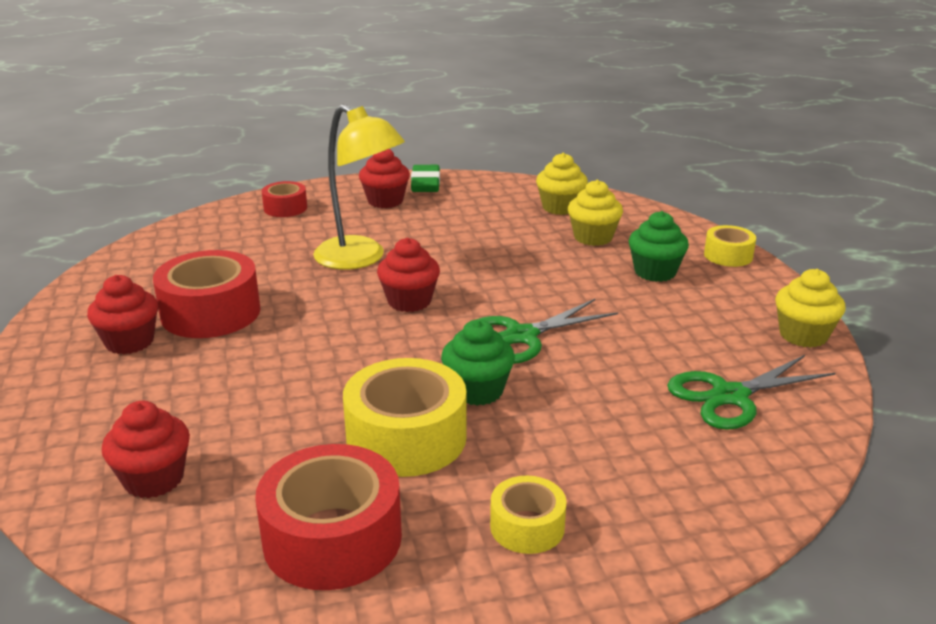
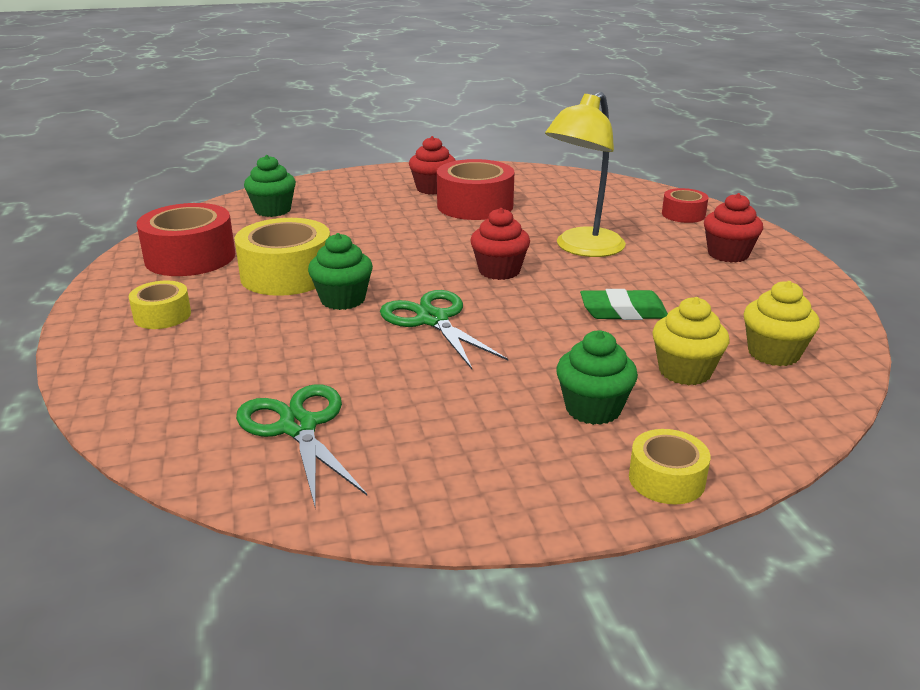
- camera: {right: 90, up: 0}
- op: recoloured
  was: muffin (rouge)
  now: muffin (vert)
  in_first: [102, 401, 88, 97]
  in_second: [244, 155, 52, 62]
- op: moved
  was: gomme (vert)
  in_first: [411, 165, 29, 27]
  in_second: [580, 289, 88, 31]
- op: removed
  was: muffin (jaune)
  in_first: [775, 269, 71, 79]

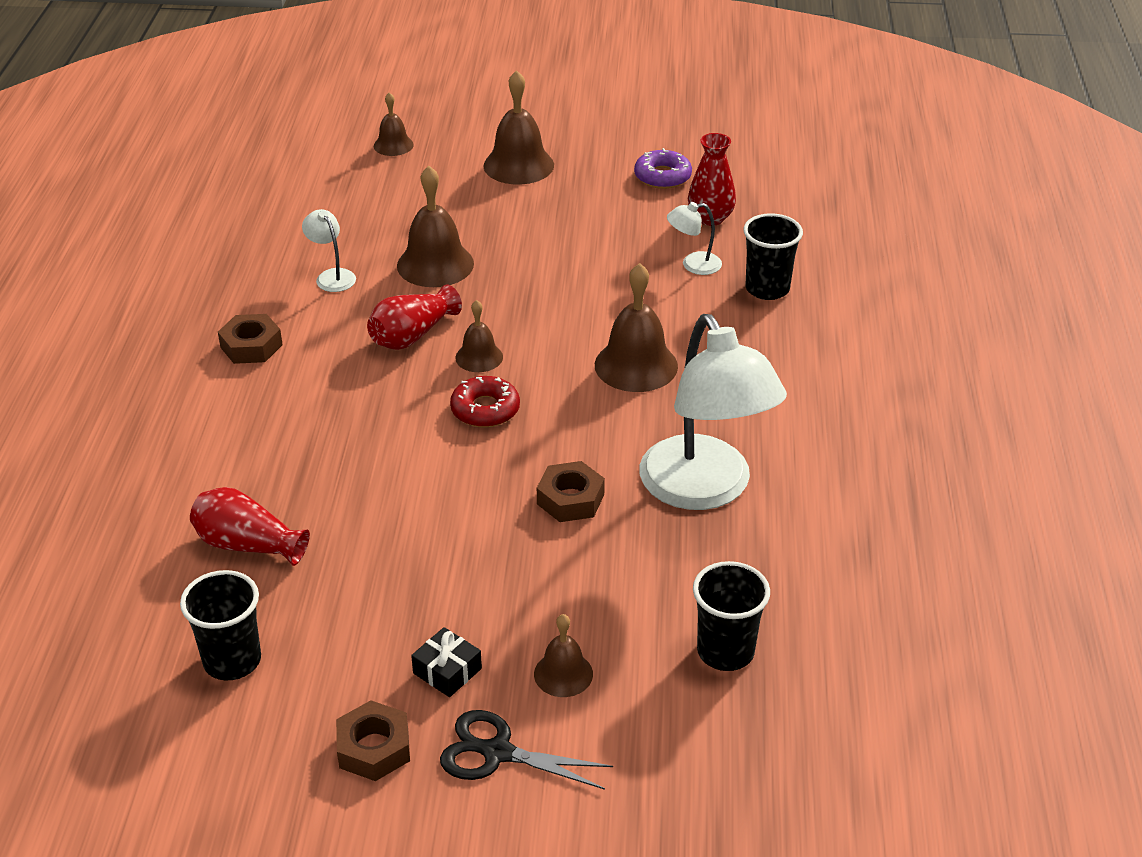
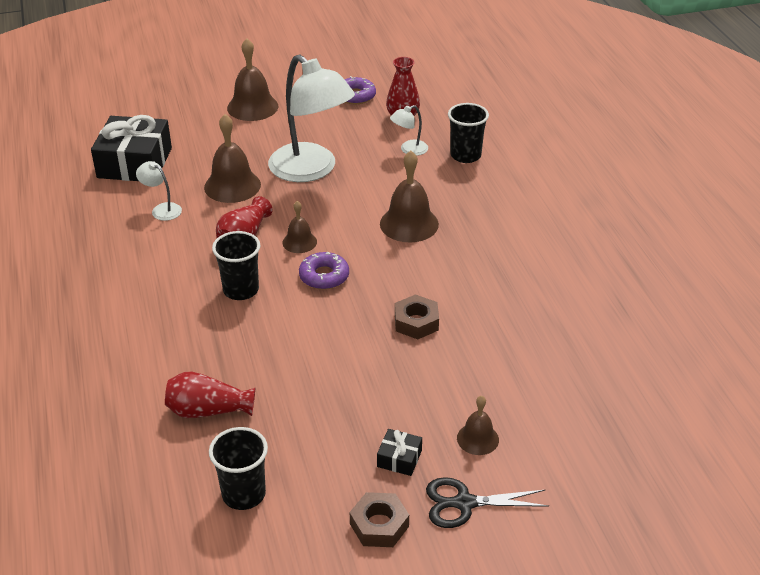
- camera: {right: -20, up: 0}
- op: removed
  was: écrou (marron)
  in_first: [218, 314, 65, 50]
- op: removed
  was: cloche (marron)
  in_first: [374, 92, 40, 64]
- op: recoloured
  was: beignet (rouge)
  now: beignet (violet)
  in_first: [450, 376, 70, 52]
  in_second: [299, 252, 50, 38]
- op: moved
  was: lampe (blanc)
  in_first: [639, 314, 148, 196]
  in_second: [268, 55, 87, 127]
- op: moved
  was: gobelet (noir)
  in_first: [693, 561, 77, 110]
  in_second: [212, 231, 48, 69]
- op: added
  now: cadeau (noir)
  in_second: [91, 115, 81, 66]

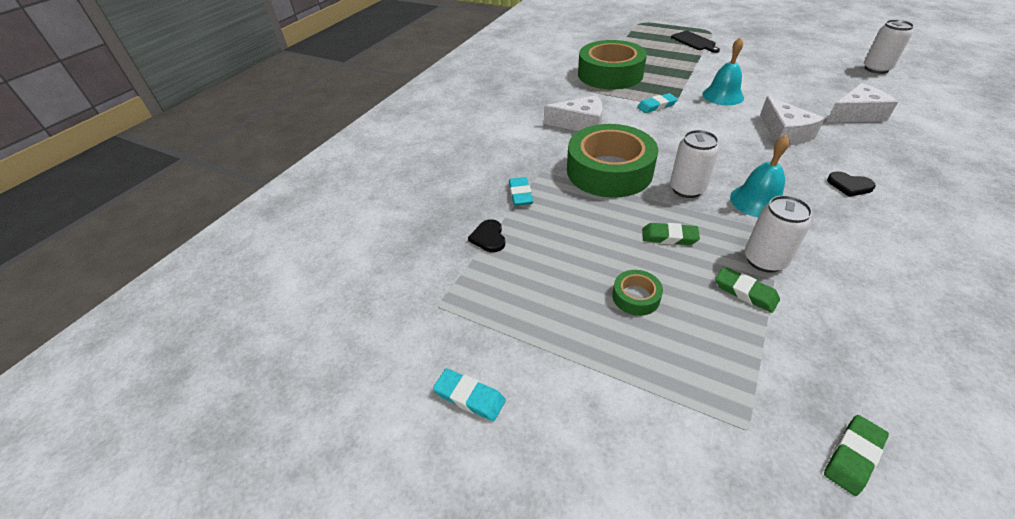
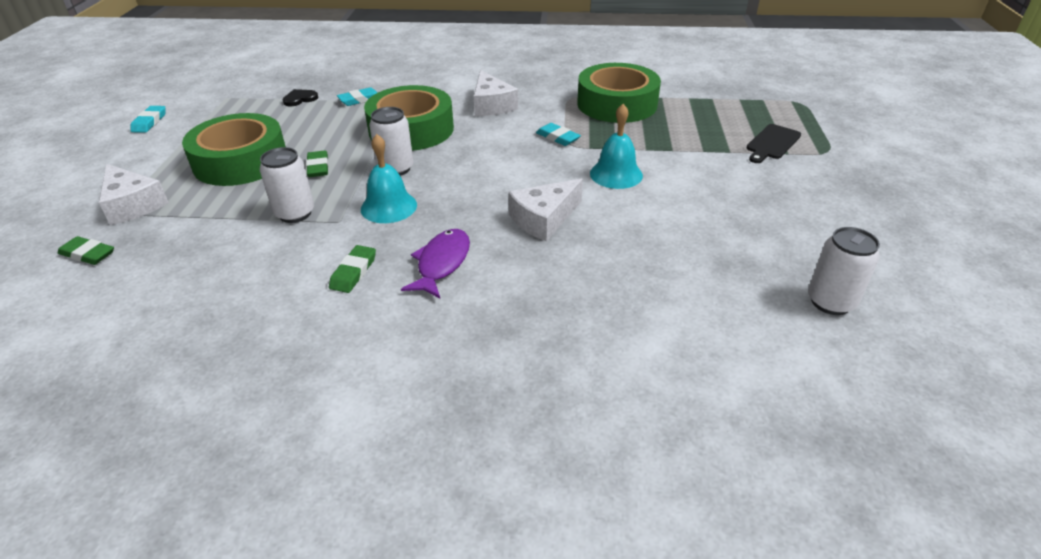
- camera: {right: 65, up: -5}
- op: resized
  was: ruban adhésif (vert)
  in_first: [612, 270, 51, 46]
  in_second: [182, 113, 104, 73]
  ratio: 2.4
- op: moved
  was: gomme (vert)
  in_first: [715, 267, 65, 46]
  in_second: [329, 245, 47, 48]
- op: moved
  was: fromage (blanc)
  in_first: [826, 83, 72, 39]
  in_second: [99, 164, 70, 61]
- op: replaced
  was: cœur (noir)
  now: poisson (violet)
  in_first: [827, 171, 49, 26]
  in_second: [401, 229, 69, 69]

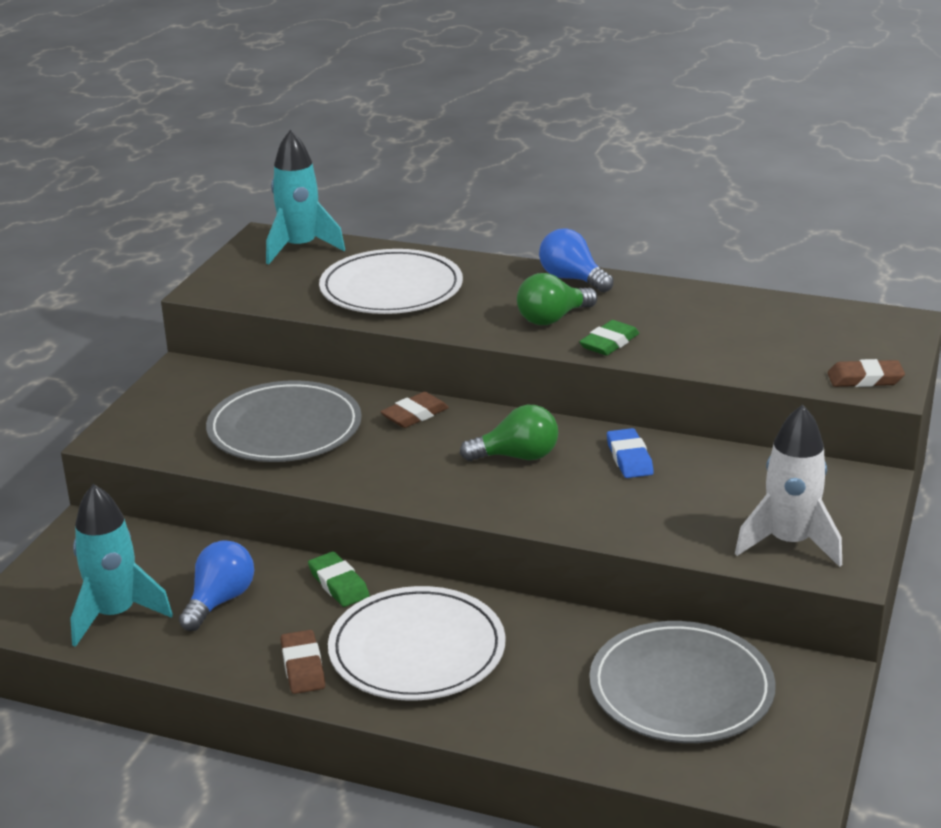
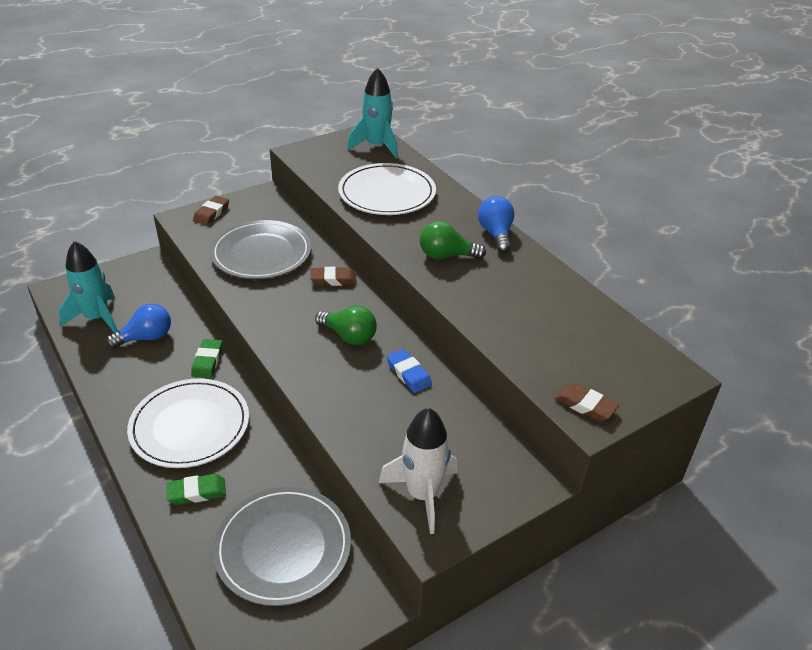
- camera: {right: 35, up: 10}
- op: moved
  was: gomme (marron)
  in_first: [281, 630, 44, 64]
  in_second: [193, 196, 36, 29]
- op: moved
  was: gomme (vert)
  in_first: [579, 320, 60, 36]
  in_second: [166, 474, 60, 31]
- op: turned
  was: gomme (bleu)
  in_first: [607, 428, 47, 50]
  in_second: [387, 349, 45, 44]
  clockwise: -60

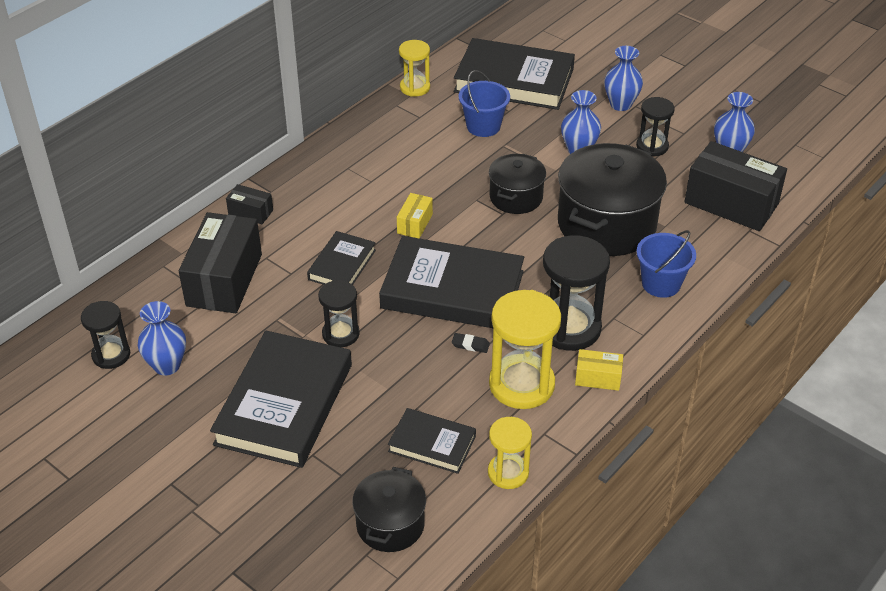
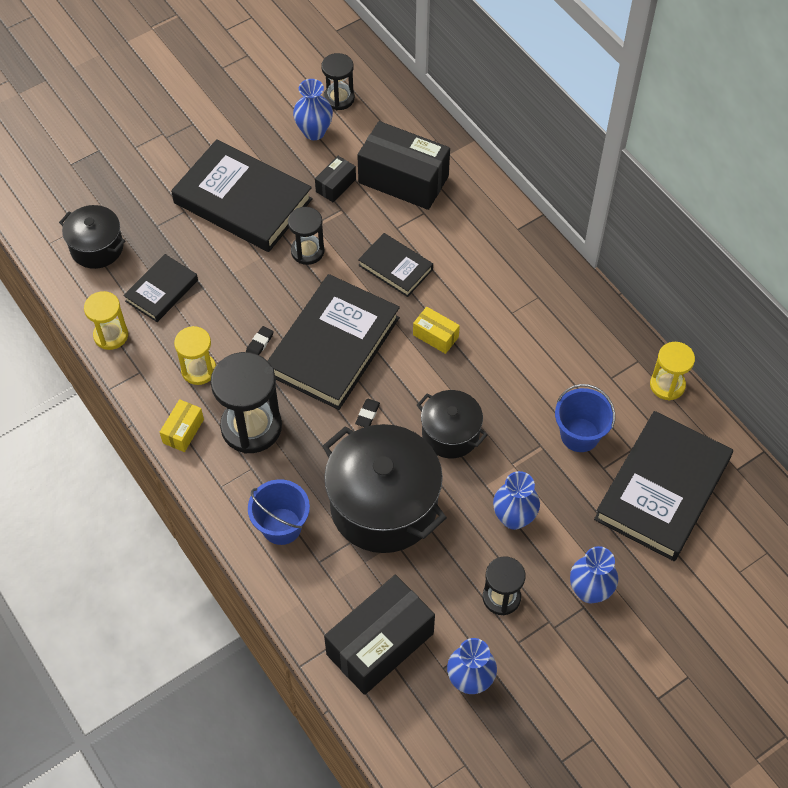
- camera: {right: 105, up: 15}
- op: moved
  was: boîte (noir)
  in_first: [226, 184, 47, 40]
  in_second: [315, 156, 41, 46]
- op: resized
  was: sablier (jaune)
  in_first: [489, 290, 72, 119]
  in_second: [174, 326, 42, 59]
  ratio: 0.59
- op: added
  now: gomme (noir)
  in_second: [355, 399, 25, 28]

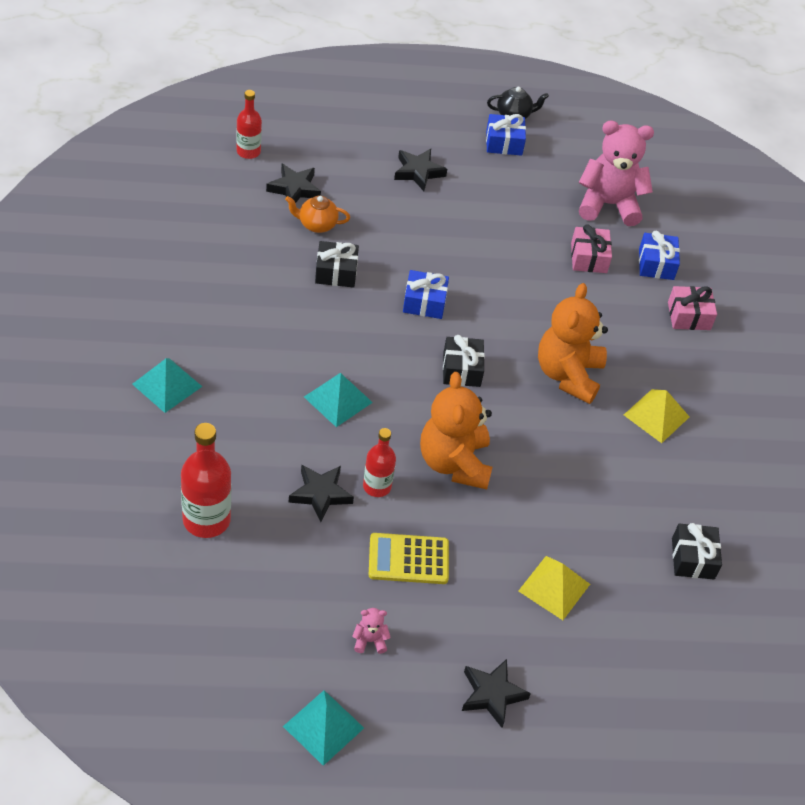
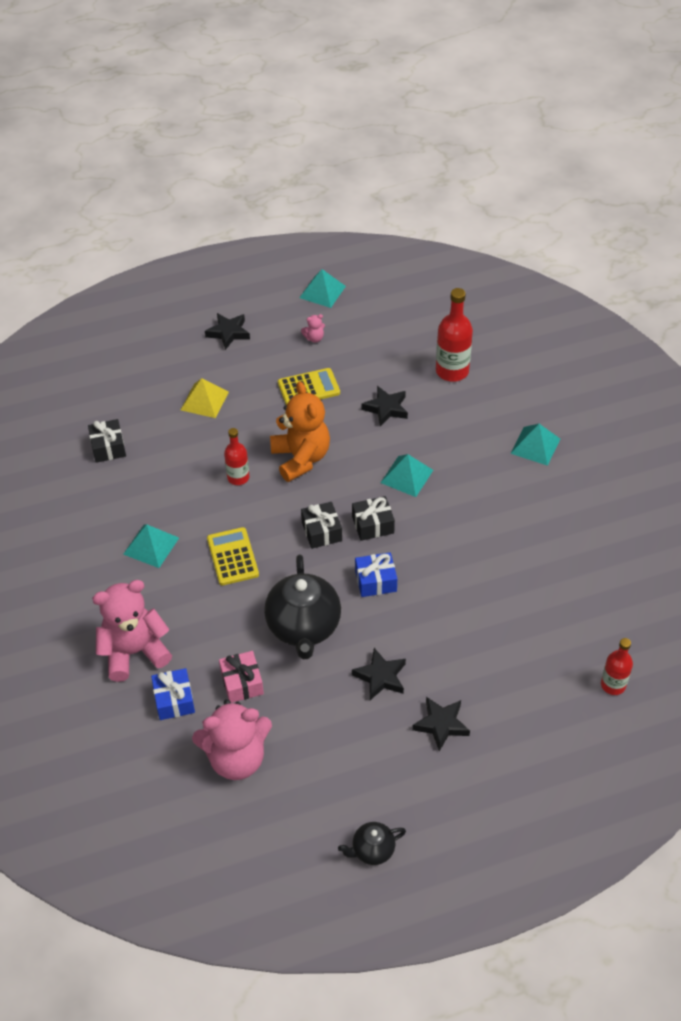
- camera: {right: 170, up: 0}
- op: moved
  was: étoile (noir)
  in_first: [266, 164, 55, 39]
  in_second: [352, 648, 54, 52]
- op: removed
  was: théière (orange)
  in_first: [285, 196, 65, 37]
- op: moved
  was: cadeau (noir)
  in_first: [315, 241, 44, 47]
  in_second: [352, 496, 43, 45]
- op: moved
  was: bouteille (rouge)
  in_first: [363, 428, 33, 69]
  in_second: [224, 428, 25, 57]
- op: removed
  was: cadeau (bleu)
  in_first: [486, 114, 40, 42]
- op: replaced
  was: ours en peluche (orange)
  now: calculatrice (jaune)
  in_first: [538, 283, 70, 121]
  in_second: [207, 527, 52, 58]
- op: recoloured
  was: pyramide (jaune)
  now: pyramide (turquoise)
  in_first: [624, 389, 65, 54]
  in_second: [123, 524, 56, 44]
- op: replaced
  was: cadeau (rose)
  now: ours en peluche (rose)
  in_first: [668, 286, 49, 44]
  in_second: [92, 580, 80, 102]
- op: added
  now: théière (noir)
  in_second: [264, 555, 77, 104]

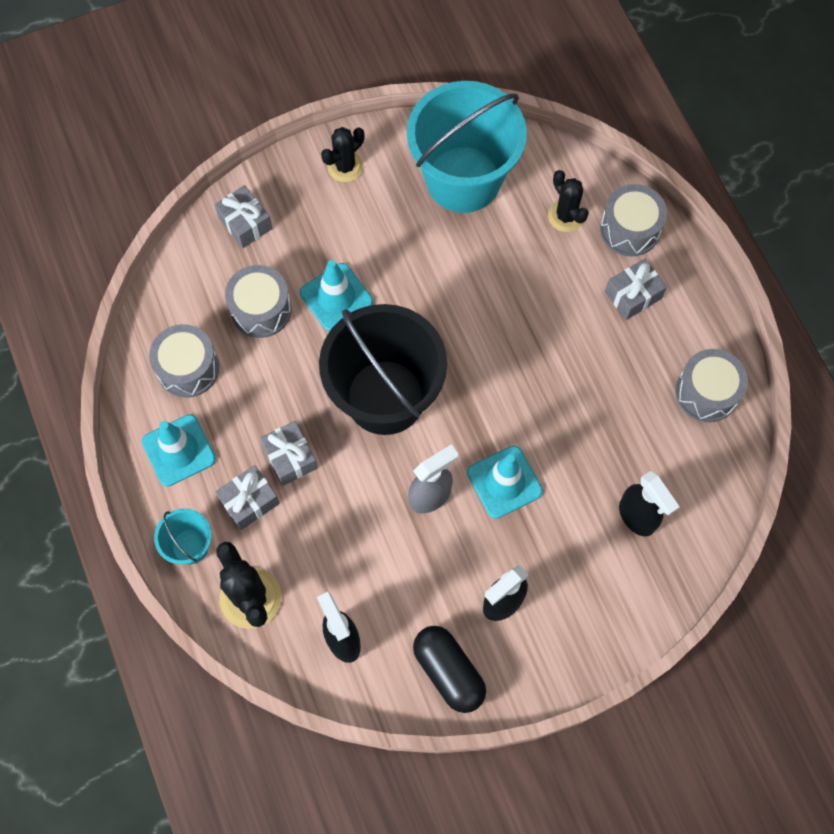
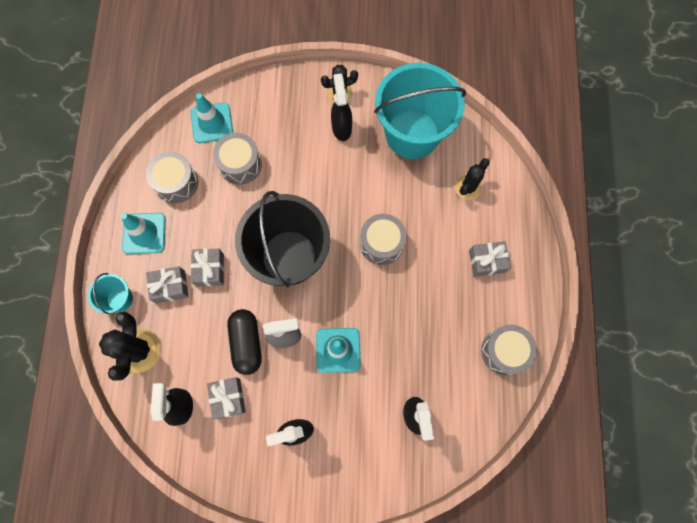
- camera: {right: 25, up: 5}
- op: moved
  was: cadeau (gris)
  in_first: [215, 185, 58, 63]
  in_second: [207, 377, 39, 42]
- op: moved
  was: cône de chantier (turquoise)
  in_first: [300, 260, 73, 71]
  in_second: [190, 93, 43, 50]
- op: moved
  was: gélule (noir)
  in_first: [413, 626, 73, 87]
  in_second: [227, 309, 35, 66]
- op: turned
  was: cactus (noir)
  in_first: [548, 170, 41, 62]
  in_second: [455, 158, 35, 42]
  clockwise: 45
- op: moved
  was: tambour (gris)
  in_first: [600, 184, 67, 72]
  in_second: [360, 214, 47, 51]
- op: added
  now: vaporisateur (noir)
  in_second: [331, 74, 21, 67]

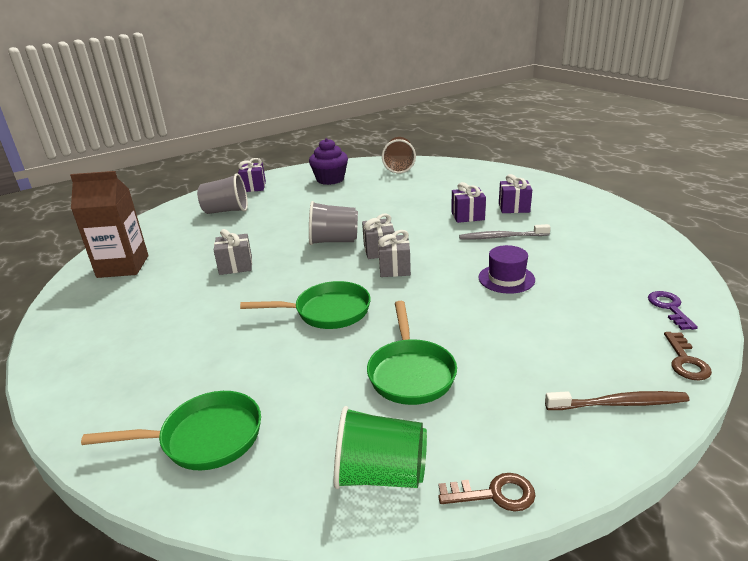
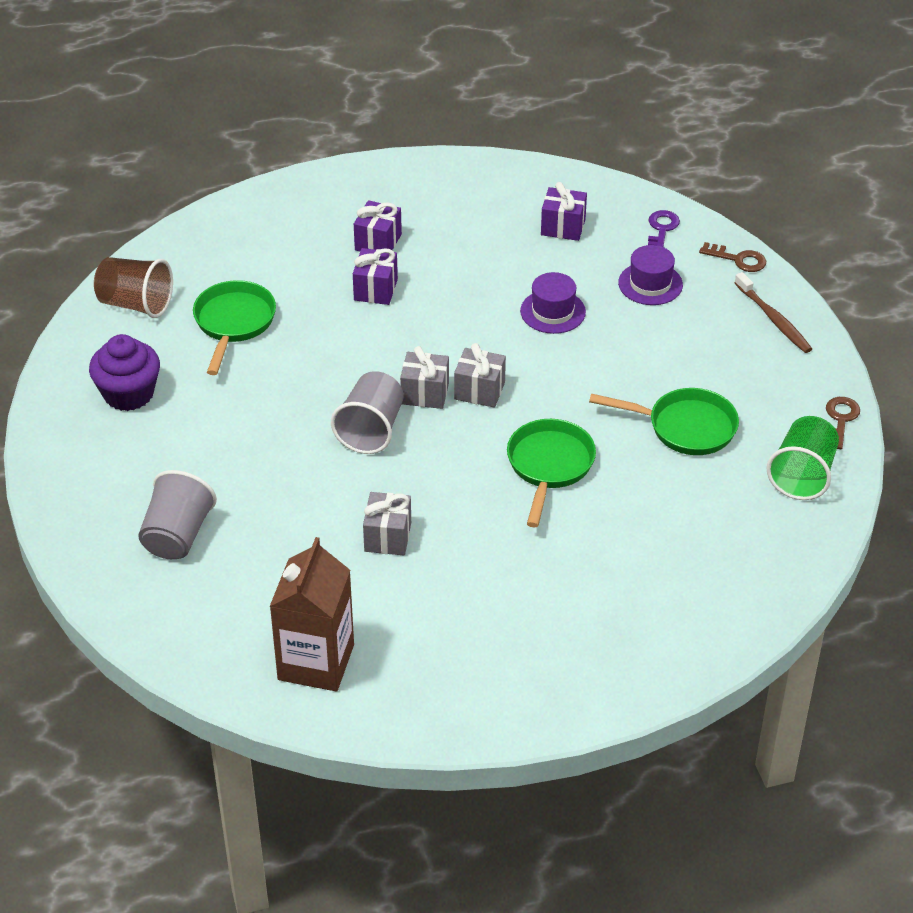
- camera: {right: -75, up: 15}
- op: moved
  was: poêle (vert)
  in_first: [81, 391, 180, 79]
  in_second: [193, 280, 83, 95]
- op: moved
  was: cadeau (violet)
  in_first: [238, 158, 28, 34]
  in_second: [541, 182, 46, 59]
- op: removed
  was: brosse à dents (gris)
  in_first: [459, 224, 92, 16]
- op: turned
  was: brosse à dents (marron)
  in_first: [545, 391, 144, 19]
  in_second: [735, 272, 77, 81]
  clockwise: 135
- op: turned
  was: clé (violet)
  in_first: [648, 291, 50, 39]
  in_second: [648, 210, 32, 37]
  clockwise: 90
- op: added
  now: chapeau (violet)
  in_second: [618, 245, 65, 60]

